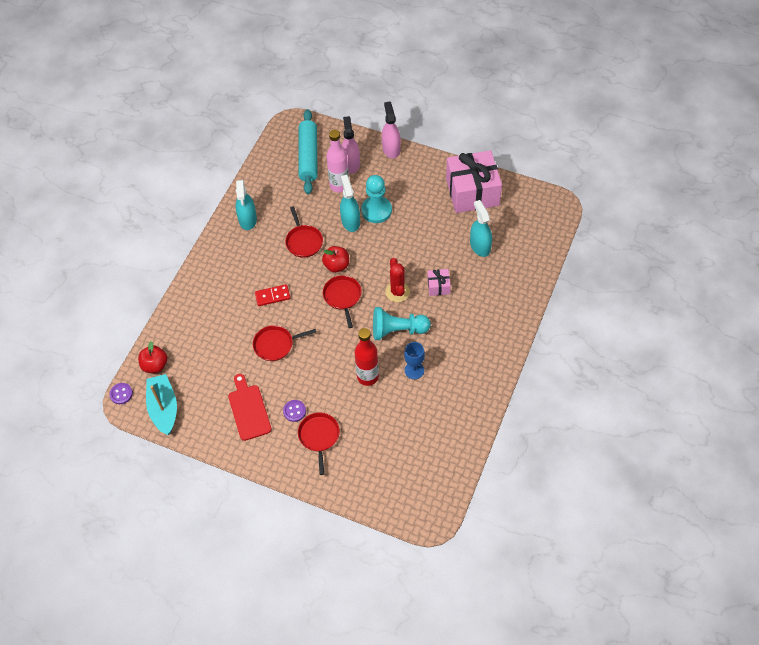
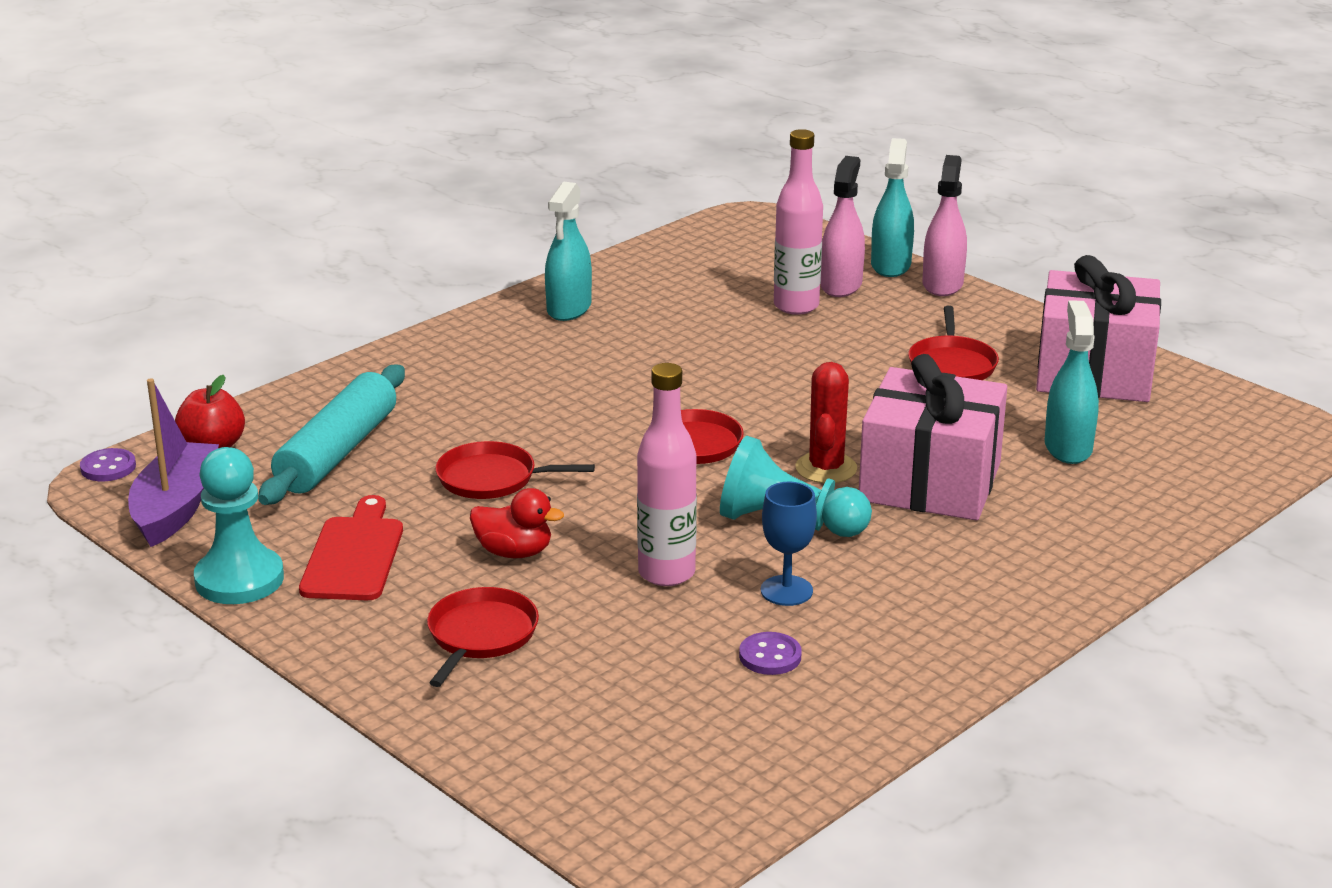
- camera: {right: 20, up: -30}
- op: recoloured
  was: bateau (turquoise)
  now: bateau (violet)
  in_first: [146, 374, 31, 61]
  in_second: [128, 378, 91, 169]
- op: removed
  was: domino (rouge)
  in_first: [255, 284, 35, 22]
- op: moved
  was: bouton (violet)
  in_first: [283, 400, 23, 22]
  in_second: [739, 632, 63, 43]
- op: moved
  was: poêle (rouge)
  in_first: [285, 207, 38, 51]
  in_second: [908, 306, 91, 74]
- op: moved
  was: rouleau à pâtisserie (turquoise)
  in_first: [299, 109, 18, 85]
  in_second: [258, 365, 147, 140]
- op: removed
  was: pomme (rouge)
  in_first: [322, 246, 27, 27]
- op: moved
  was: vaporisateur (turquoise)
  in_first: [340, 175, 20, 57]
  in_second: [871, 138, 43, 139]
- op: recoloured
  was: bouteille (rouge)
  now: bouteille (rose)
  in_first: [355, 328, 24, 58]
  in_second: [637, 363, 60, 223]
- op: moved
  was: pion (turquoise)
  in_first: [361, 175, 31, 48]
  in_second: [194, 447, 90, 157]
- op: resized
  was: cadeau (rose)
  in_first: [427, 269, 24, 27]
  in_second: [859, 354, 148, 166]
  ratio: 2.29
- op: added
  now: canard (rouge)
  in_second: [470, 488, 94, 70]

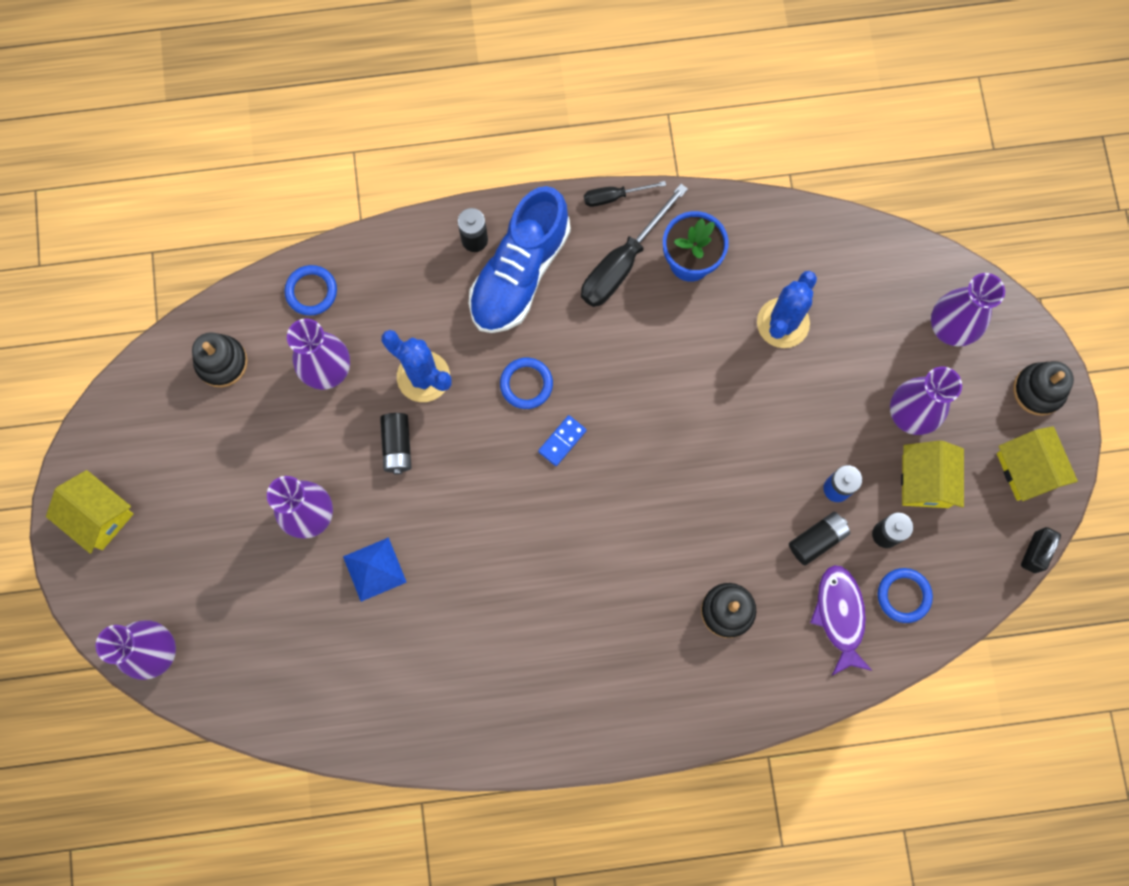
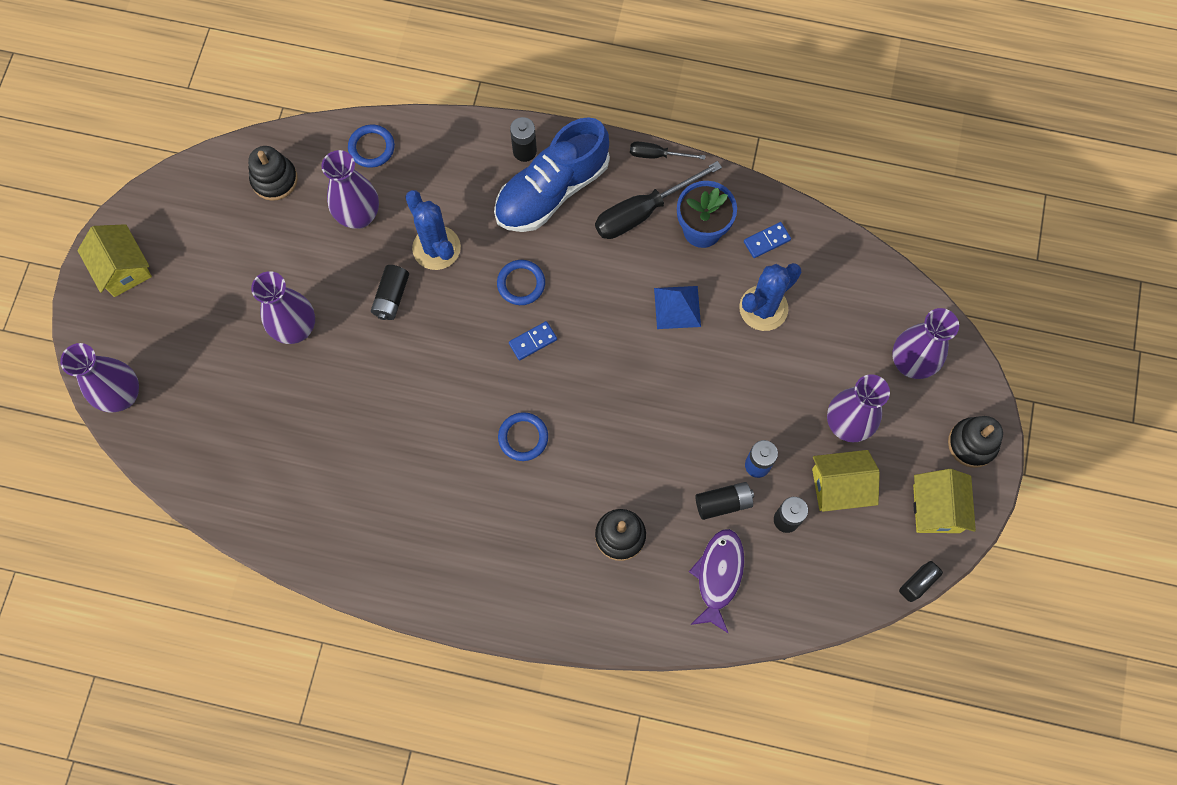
- camera: {right: 20, up: -5}
- op: moved
  was: pyramide (bleu)
  in_first: [343, 537, 64, 65]
  in_second: [654, 286, 47, 43]
- op: moved
  was: anneau (bleu)
  in_first: [878, 568, 55, 55]
  in_second: [498, 412, 50, 49]
- op: turned
  was: maison (jaune)
  in_first: [901, 441, 63, 67]
  in_second: [812, 450, 68, 62]
  clockwise: 60
- op: added
  now: domino (bleu)
  in_second: [744, 222, 47, 36]

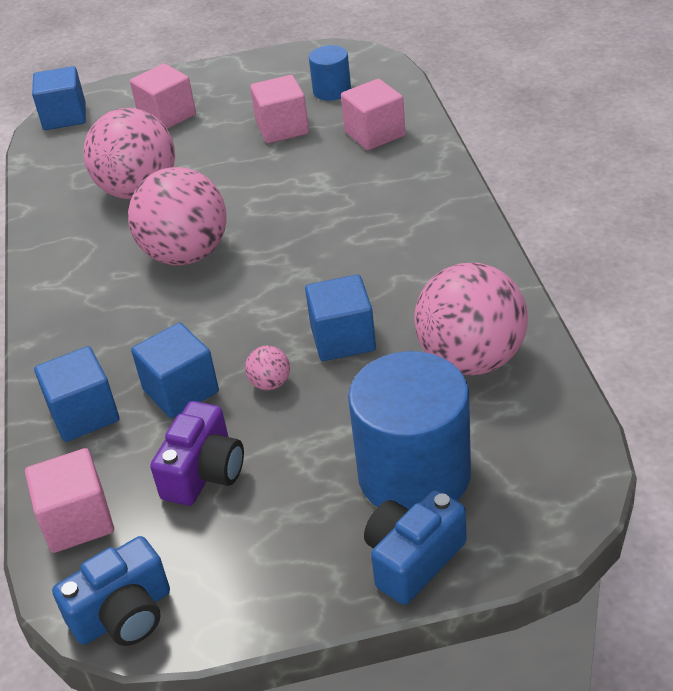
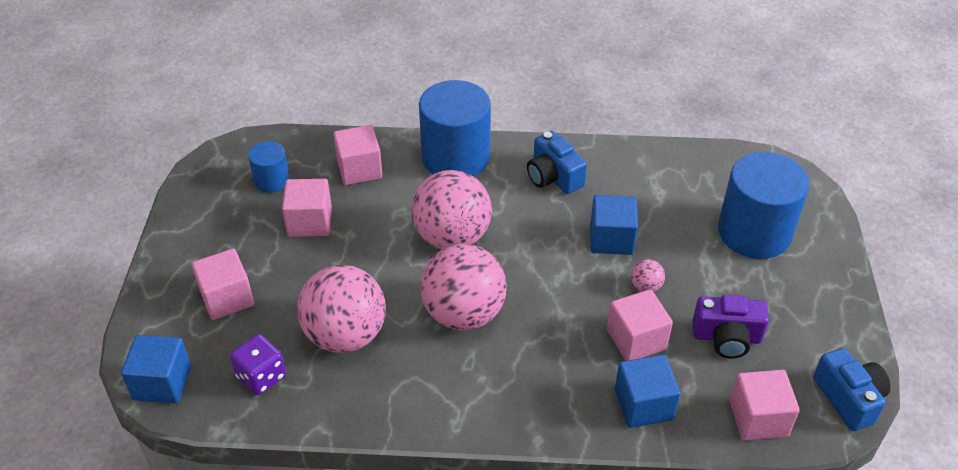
- camera: {right: -80, up: 5}
- op: recoloured
  was: cube (bleu)
  now: cube (rose)
  in_first: [131, 323, 88, 95]
  in_second: [607, 289, 66, 72]
- op: turned
  was: appareil photo (violet)
  in_first: [150, 401, 94, 105]
  in_second: [693, 295, 76, 63]
  clockwise: 150
- op: moved
  was: appareil photo (bleu)
  in_first: [364, 490, 103, 115]
  in_second: [527, 131, 60, 63]
- op: moved
  was: balle (rose)
  in_first: [414, 263, 114, 112]
  in_second: [411, 170, 81, 80]
- op: added
  now: dé (violet)
  in_second: [230, 334, 56, 61]
- op: added
  now: cylindre (bleu)
  in_second: [419, 80, 72, 97]

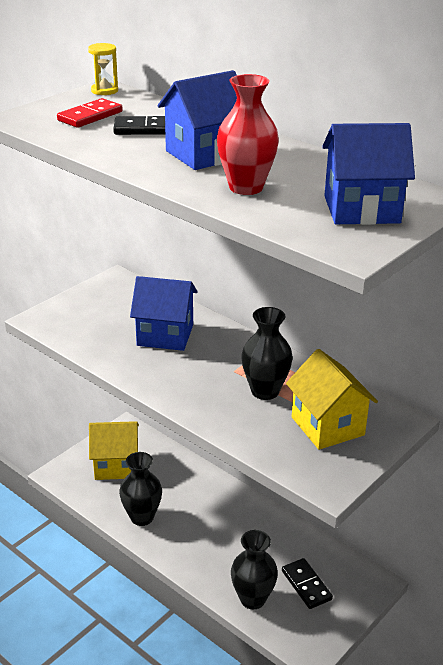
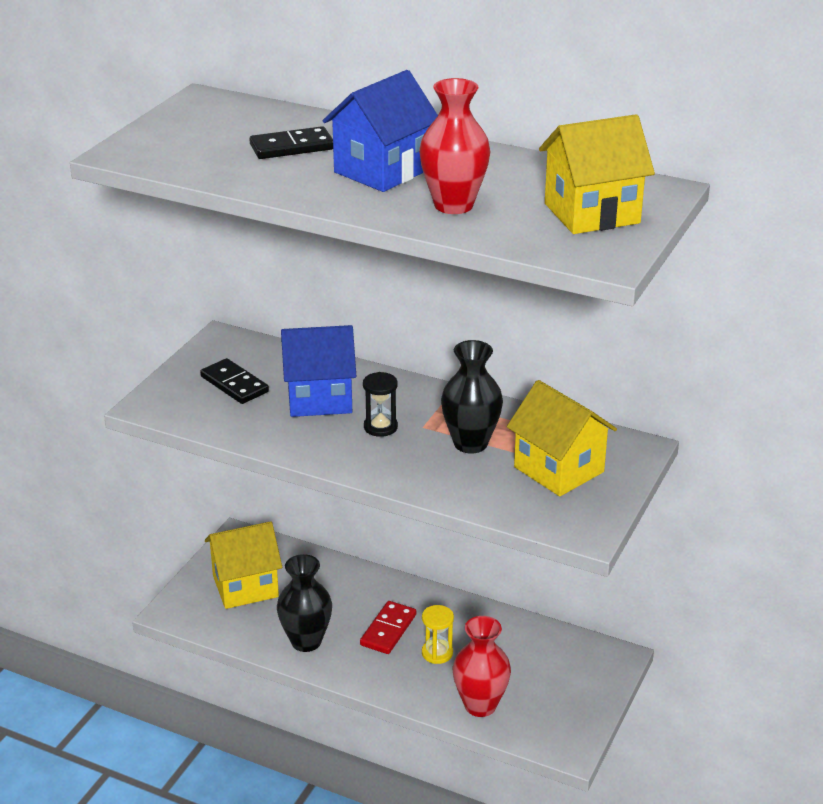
- camera: {right: -15, up: 0}
- op: moved
  was: domino (rouge)
  in_first: [57, 98, 66, 30]
  in_second: [360, 601, 56, 53]
- op: moved
  was: sablier (jaune)
  in_first: [88, 43, 30, 52]
  in_second: [422, 605, 32, 59]
- op: recoloured
  was: vase (noir)
  now: vase (rouge)
  in_first: [231, 530, 47, 79]
  in_second: [453, 616, 58, 101]
- op: moved
  was: domino (noir)
  in_first: [282, 558, 51, 51]
  in_second: [200, 358, 69, 46]
- op: recoloured
  was: maison (bleu)
  now: maison (jaune)
  in_first: [322, 123, 93, 102]
  in_second: [539, 114, 116, 120]
- op: added
  now: sablier (noir)
  in_second: [363, 372, 35, 65]

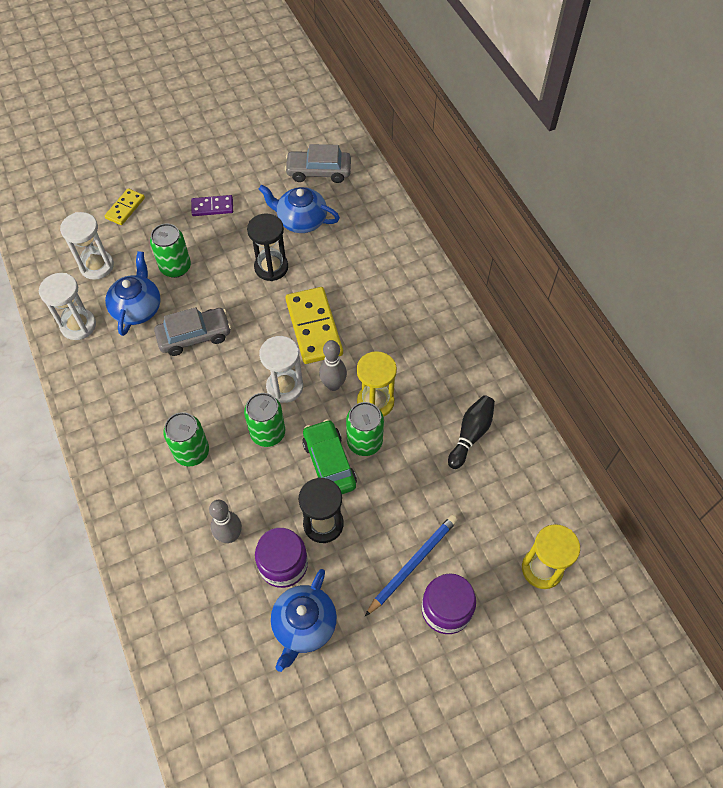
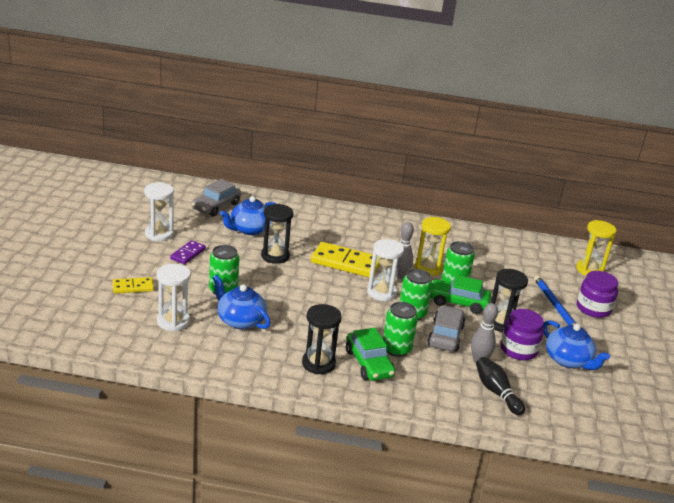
- camera: {right: -60, up: -30}
- op: moved
  was: sablier (blanc)
  in_first: [39, 273, 57, 67]
  in_second: [144, 183, 30, 58]
- op: turned
  was: domino (jaune)
  in_first: [105, 188, 40, 37]
  in_second: [112, 277, 42, 16]
  clockwise: -75
- op: moved
  was: voiture (gris)
  in_first: [154, 307, 77, 49]
  in_second: [427, 305, 38, 47]
- op: moved
  was: quille (noir)
  in_first: [448, 395, 47, 74]
  in_second: [476, 357, 49, 58]
- op: added
  now: sablier (noir)
  in_second: [302, 304, 40, 70]
- op: added
  now: voiture (vert)
  in_second: [346, 328, 49, 53]

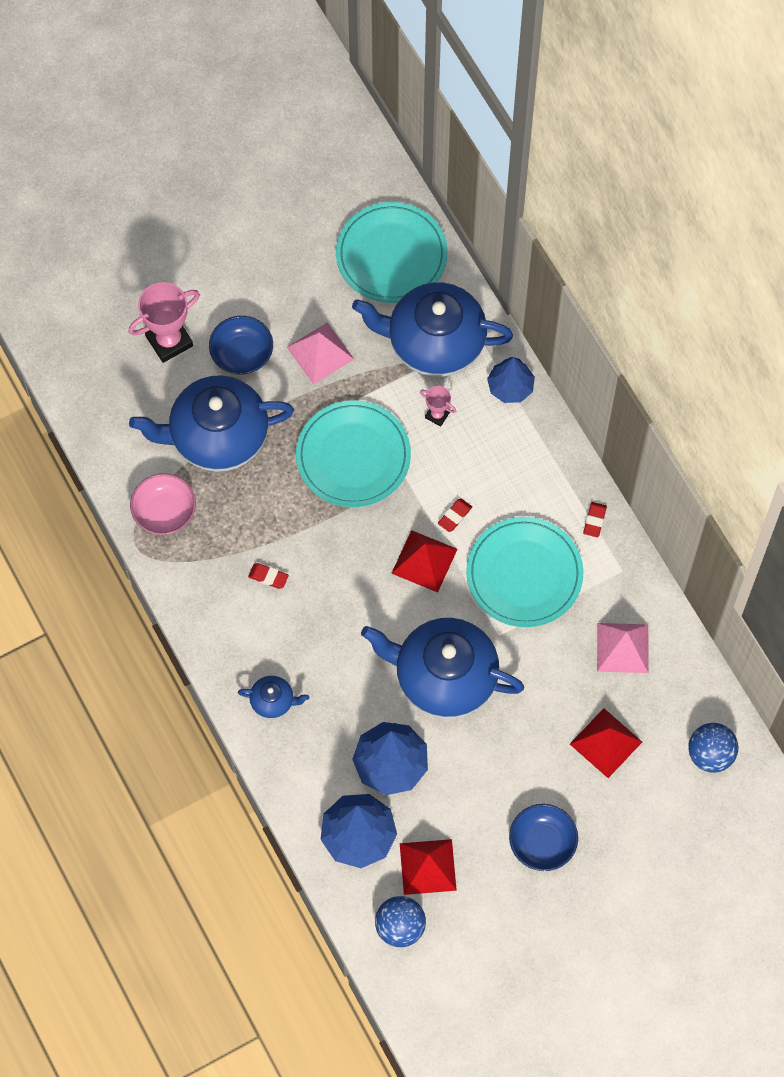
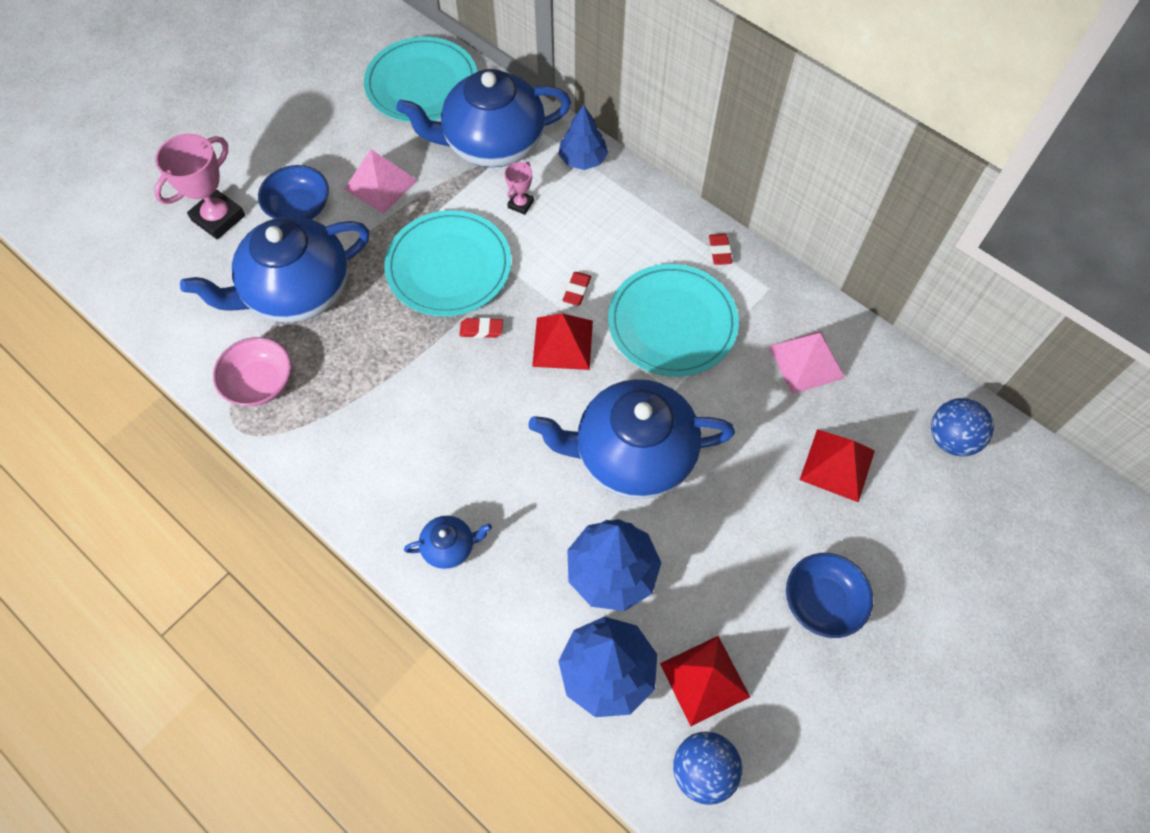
- camera: {right: -20, up: -5}
- op: moved
  was: gomme (rouge)
  in_first: [248, 563, 41, 26]
  in_second: [460, 317, 43, 21]
- op: turned
  was: trophée (rose)
  in_first: [420, 386, 36, 41]
  in_second: [504, 162, 30, 53]
  clockwise: -75

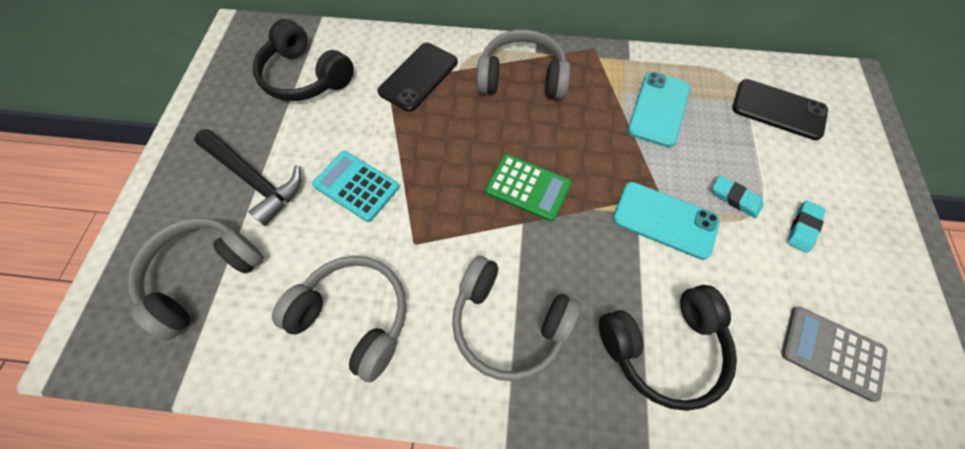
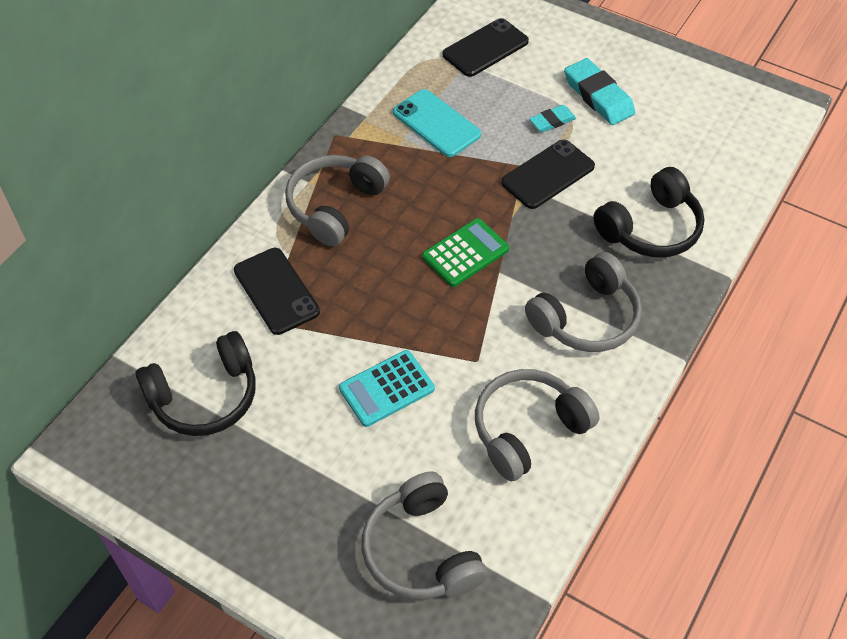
- camera: {right: -65, up: -10}
- op: removed
  was: marteau (noir)
  in_first: [194, 129, 108, 97]
- op: turned
  was: casque audio (noir)
  in_first: [599, 285, 138, 126]
  in_second: [593, 167, 112, 90]
  clockwise: 45
- op: recoloured
  was: téléphone (turquoise)
  now: téléphone (noir)
  in_first: [613, 182, 107, 78]
  in_second: [501, 140, 94, 69]
- op: removed
  was: calculatrice (gris)
  in_first: [781, 306, 106, 96]
- op: resized
  was: gomme (turquoise)
  in_first: [787, 200, 39, 53]
  in_second: [564, 58, 71, 67]
  ratio: 1.76

